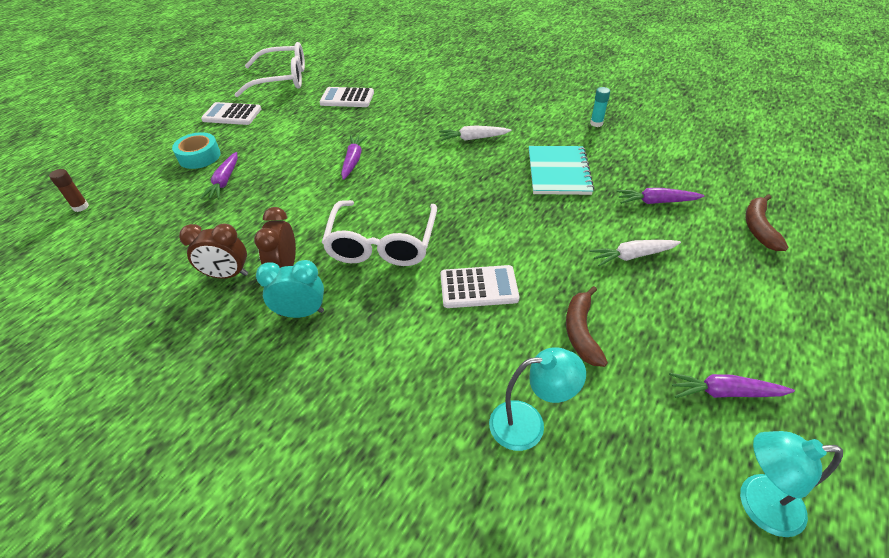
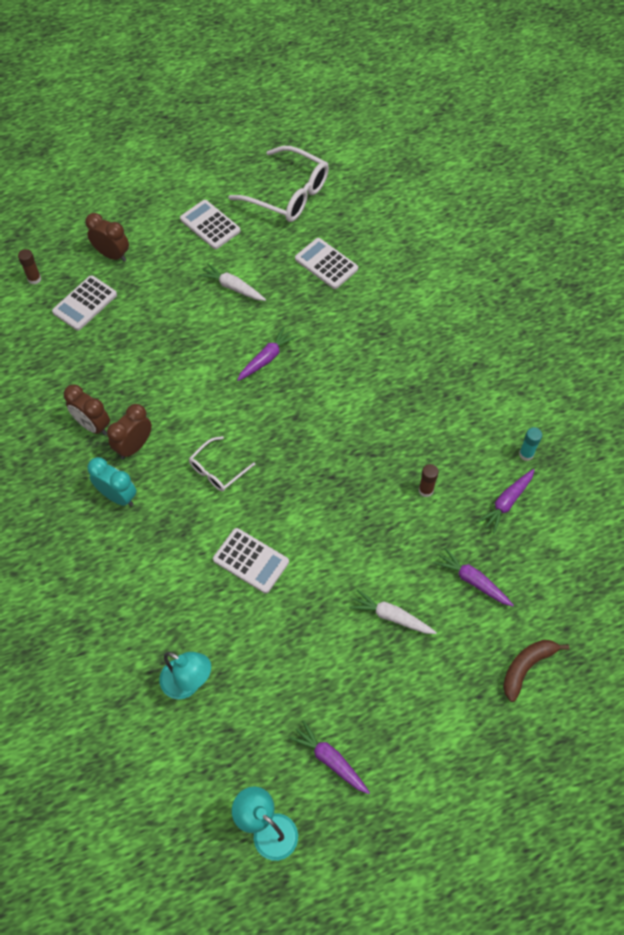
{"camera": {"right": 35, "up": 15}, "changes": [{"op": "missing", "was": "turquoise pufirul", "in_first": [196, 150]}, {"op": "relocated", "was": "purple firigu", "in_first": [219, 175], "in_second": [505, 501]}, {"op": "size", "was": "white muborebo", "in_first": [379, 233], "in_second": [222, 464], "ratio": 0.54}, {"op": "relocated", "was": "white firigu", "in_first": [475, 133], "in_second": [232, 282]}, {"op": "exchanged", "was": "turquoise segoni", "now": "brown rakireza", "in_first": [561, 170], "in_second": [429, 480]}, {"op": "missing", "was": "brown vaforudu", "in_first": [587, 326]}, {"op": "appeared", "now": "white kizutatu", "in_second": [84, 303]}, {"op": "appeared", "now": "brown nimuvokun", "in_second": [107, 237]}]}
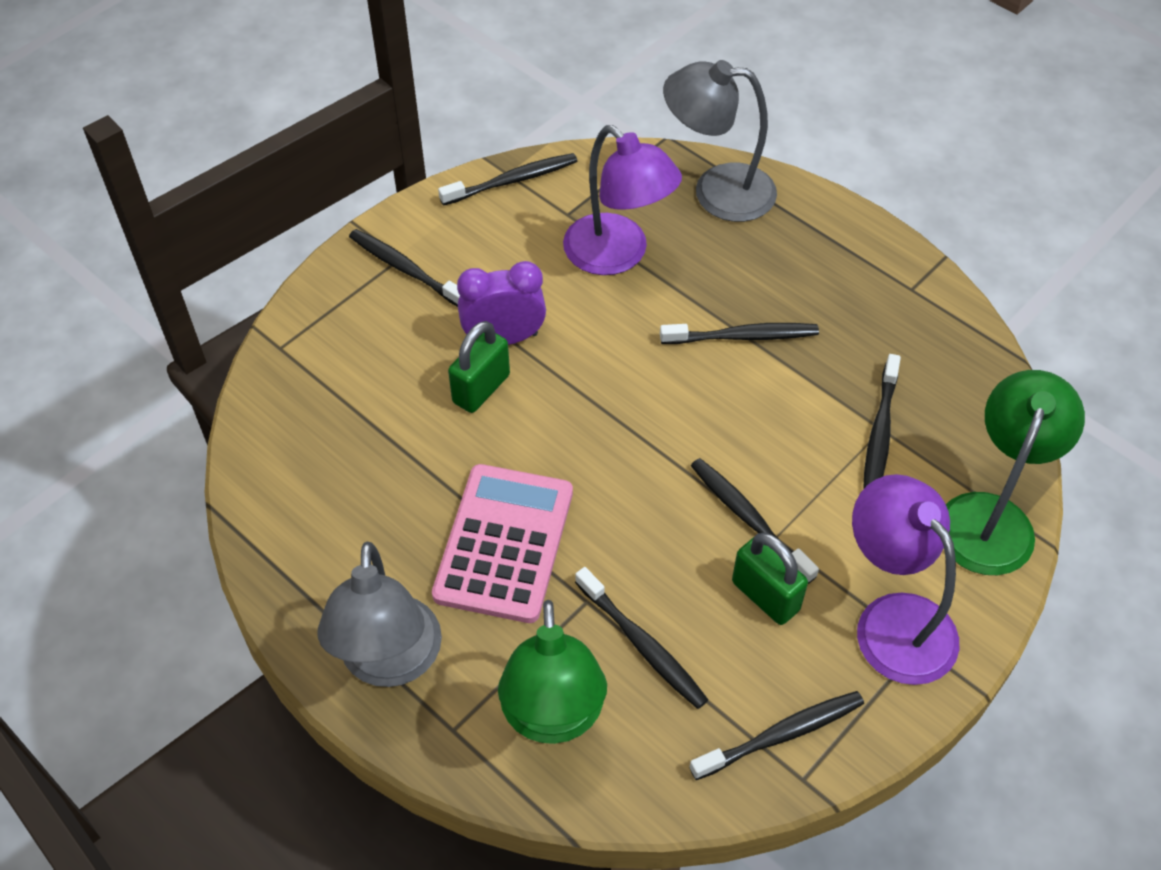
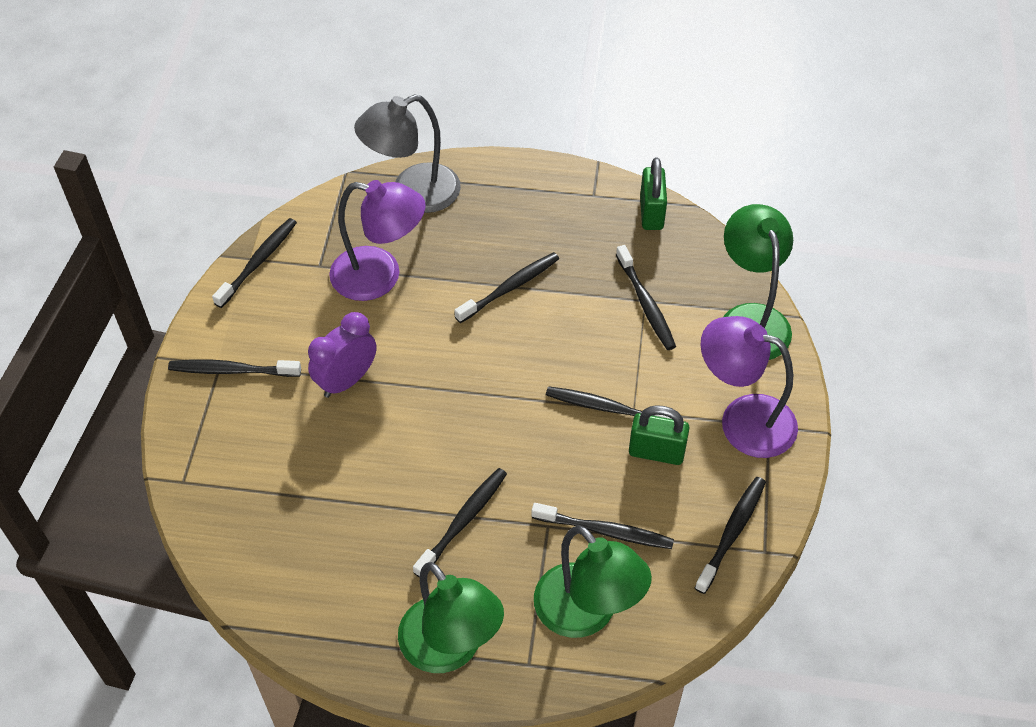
{"camera": {"right": -35, "up": 0}, "changes": [{"op": "colour", "was": "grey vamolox", "now": "green vamolox", "in_first": [380, 614], "in_second": [451, 617]}, {"op": "exchanged", "was": "pink kizutatu", "now": "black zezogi", "in_first": [502, 543], "in_second": [460, 523]}, {"op": "relocated", "was": "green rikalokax", "in_first": [479, 367], "in_second": [653, 194]}]}
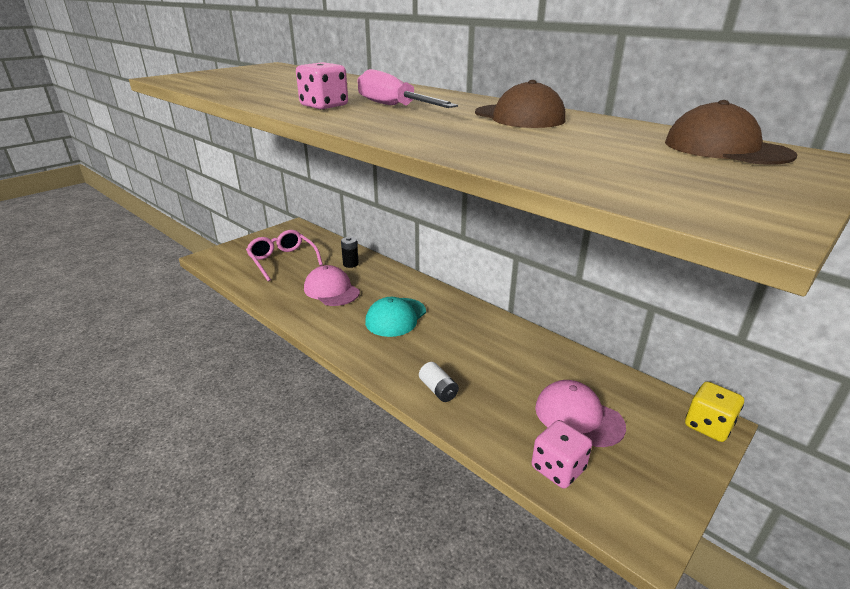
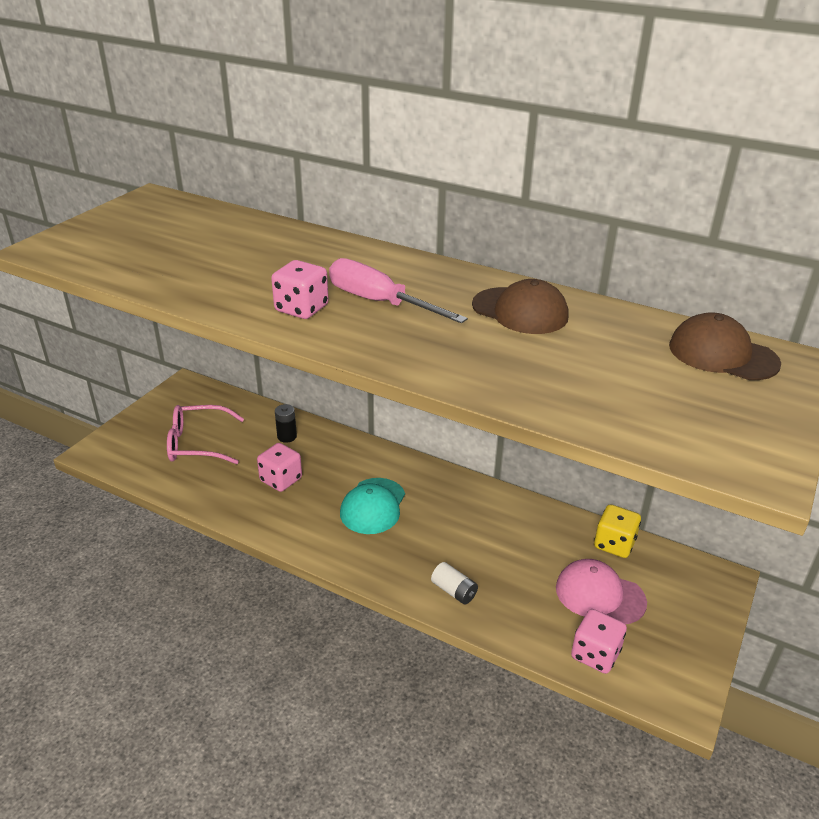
{"camera": {"right": -15, "up": 5}, "changes": [{"op": "spun", "was": "pink muborebo", "in_first": [284, 256], "in_second": [205, 434], "clockwise": -45}, {"op": "exchanged", "was": "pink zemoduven", "now": "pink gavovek", "in_first": [332, 285], "in_second": [279, 467]}, {"op": "relocated", "was": "yellow gavovek", "in_first": [714, 412], "in_second": [617, 531]}]}
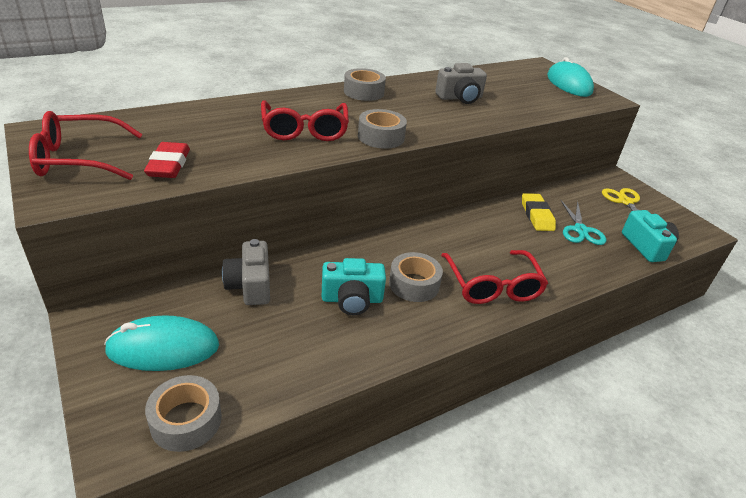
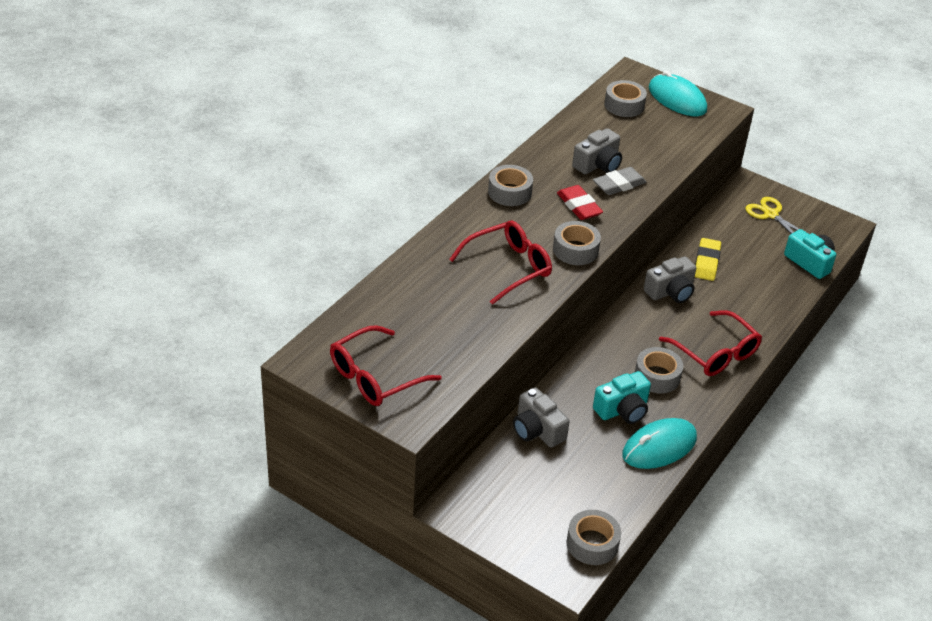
{"camera": {"right": -25, "up": 5}, "changes": [{"op": "relocated", "was": "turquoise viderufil", "in_first": [161, 343], "in_second": [659, 443]}, {"op": "relocated", "was": "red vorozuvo", "in_first": [167, 160], "in_second": [580, 202]}, {"op": "spun", "was": "red muborebo", "in_first": [305, 121], "in_second": [500, 263], "clockwise": -90}, {"op": "spun", "was": "yellow vorozuvo", "in_first": [539, 212], "in_second": [708, 259], "clockwise": 45}, {"op": "missing", "was": "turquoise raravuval", "in_first": [583, 222]}, {"op": "appeared", "now": "grey vorozuvo", "in_second": [620, 181]}, {"op": "appeared", "now": "grey pufirul", "in_second": [625, 98]}, {"op": "appeared", "now": "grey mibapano", "in_second": [670, 279]}]}
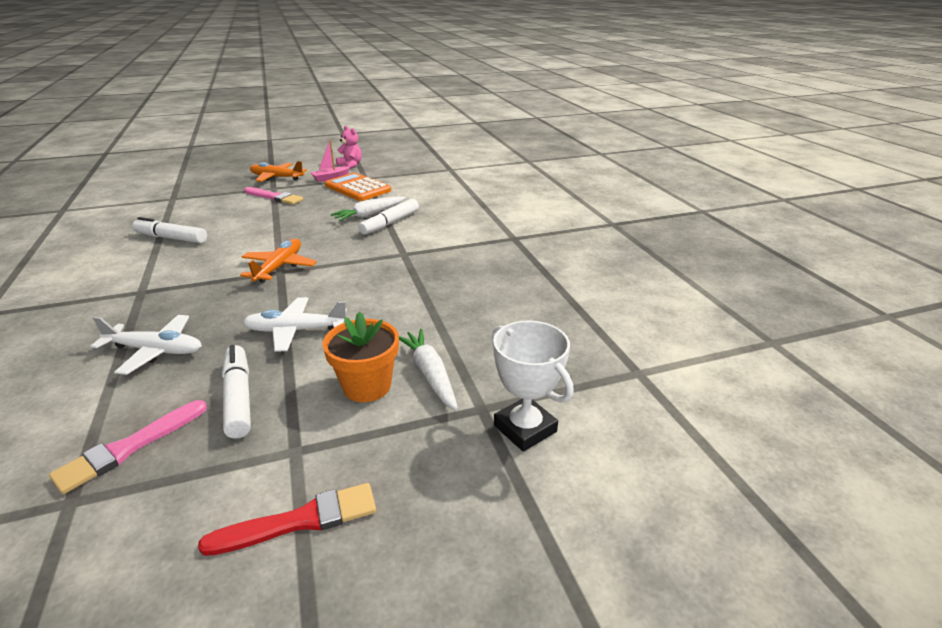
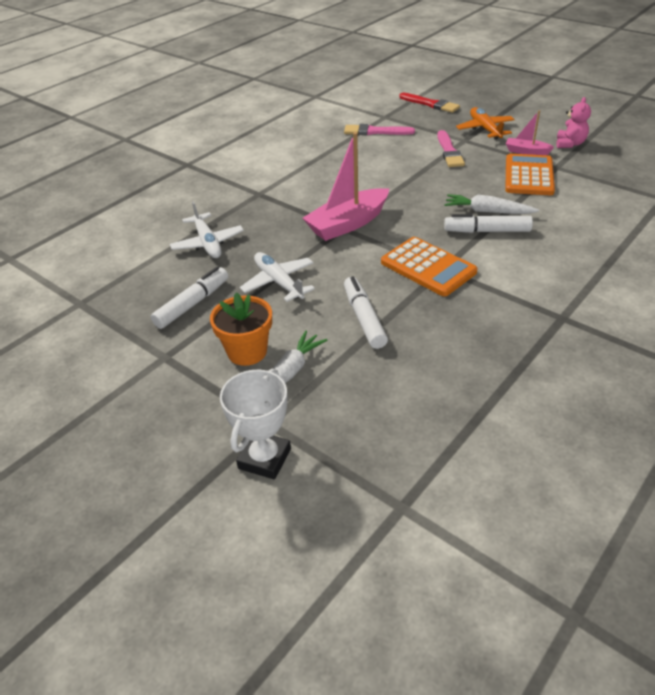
{"camera": {"right": 60, "up": 10}, "changes": [{"op": "relocated", "was": "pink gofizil", "in_first": [128, 447], "in_second": [379, 129]}, {"op": "relocated", "was": "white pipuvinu", "in_first": [169, 230], "in_second": [366, 312]}, {"op": "relocated", "was": "red gofizil", "in_first": [287, 519], "in_second": [429, 103]}, {"op": "exchanged", "was": "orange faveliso", "now": "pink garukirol", "in_first": [278, 260], "in_second": [346, 186]}, {"op": "appeared", "now": "orange kizutatu", "in_second": [429, 266]}]}
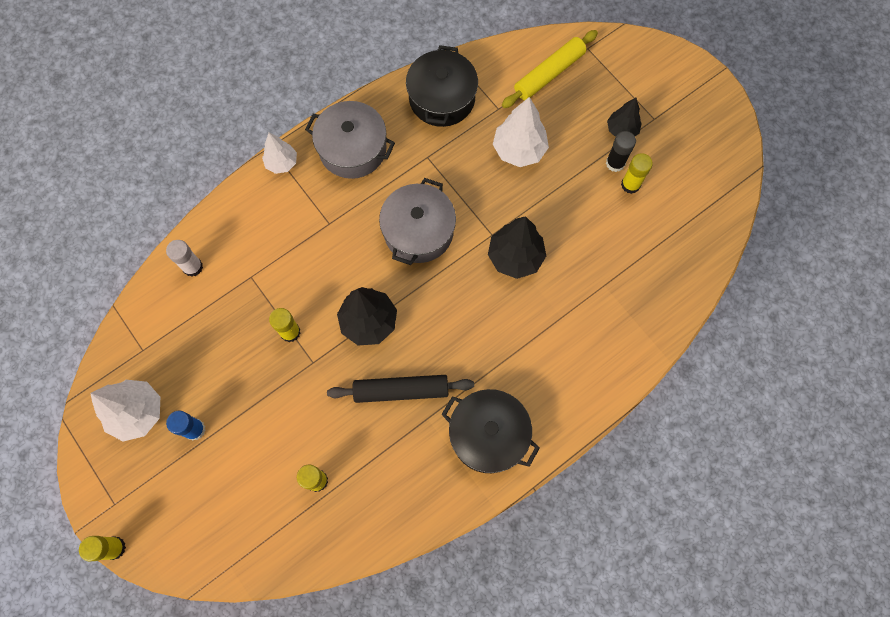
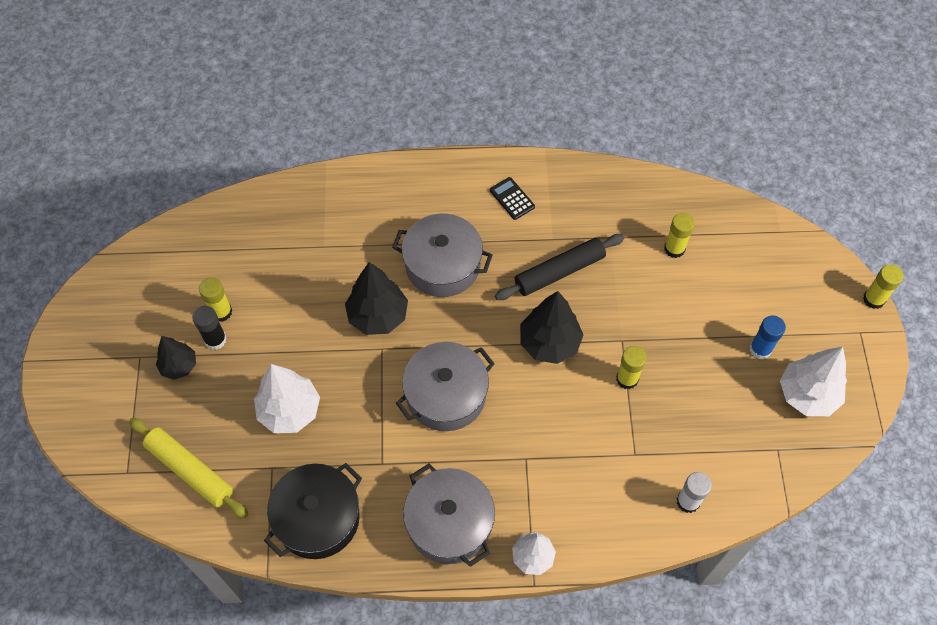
{"camera": {"right": -145, "up": -10}, "changes": [{"op": "spun", "was": "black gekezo", "in_first": [400, 389], "in_second": [559, 267], "clockwise": -60}, {"op": "exchanged", "was": "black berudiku", "now": "black kizutatu", "in_first": [490, 431], "in_second": [512, 198]}, {"op": "spun", "was": "yellow gekezo", "in_first": [550, 69], "in_second": [188, 468], "clockwise": 45}, {"op": "appeared", "now": "grey berudiku", "in_second": [442, 255]}]}
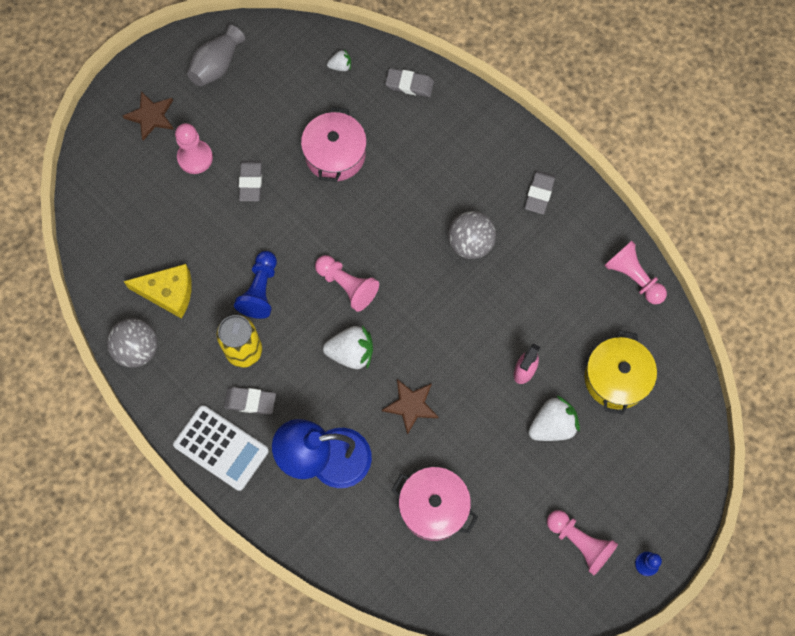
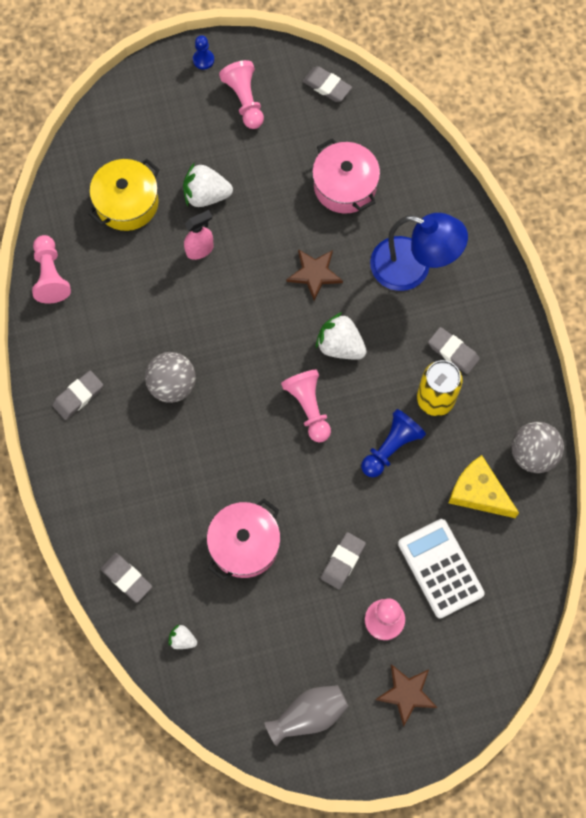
{"camera": {"right": -150, "up": 0}, "changes": [{"op": "relocated", "was": "white kizutatu", "in_first": [221, 448], "in_second": [441, 569]}, {"op": "appeared", "now": "grey vorozuvo", "in_second": [327, 84]}]}
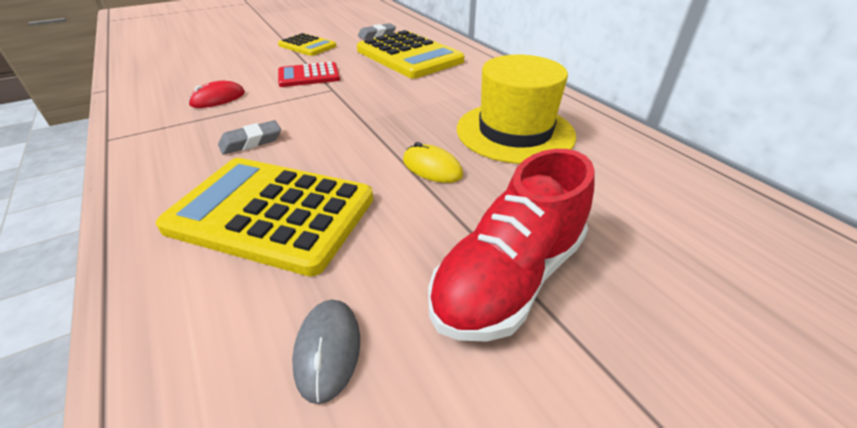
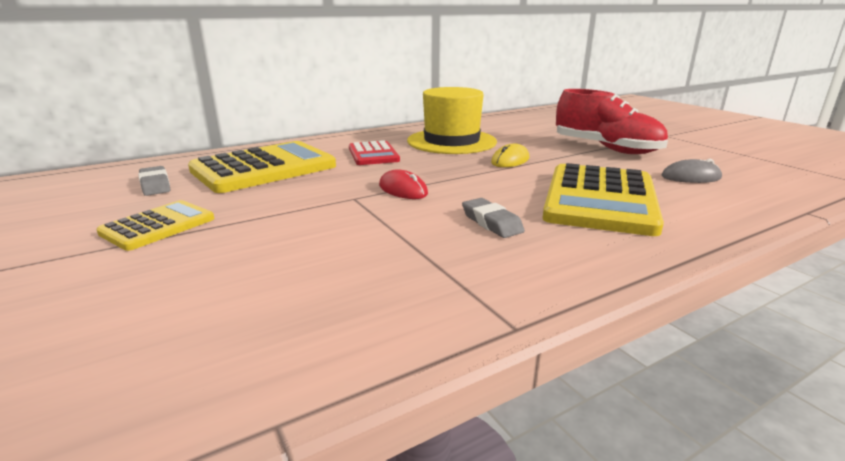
{"camera": {"right": -90, "up": -15}, "changes": [{"op": "relocated", "was": "red viderufil", "in_first": [216, 94], "in_second": [403, 184]}, {"op": "relocated", "was": "red kizutatu", "in_first": [309, 74], "in_second": [374, 152]}]}
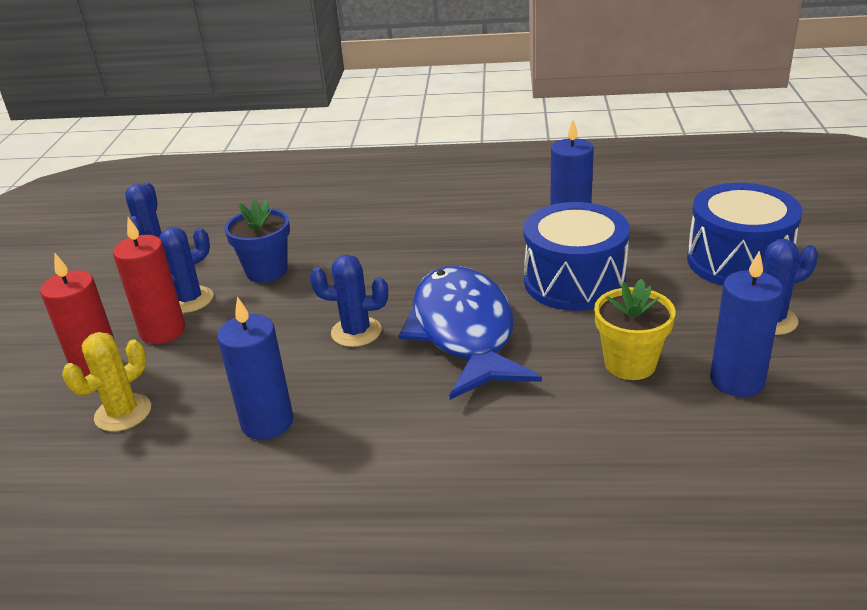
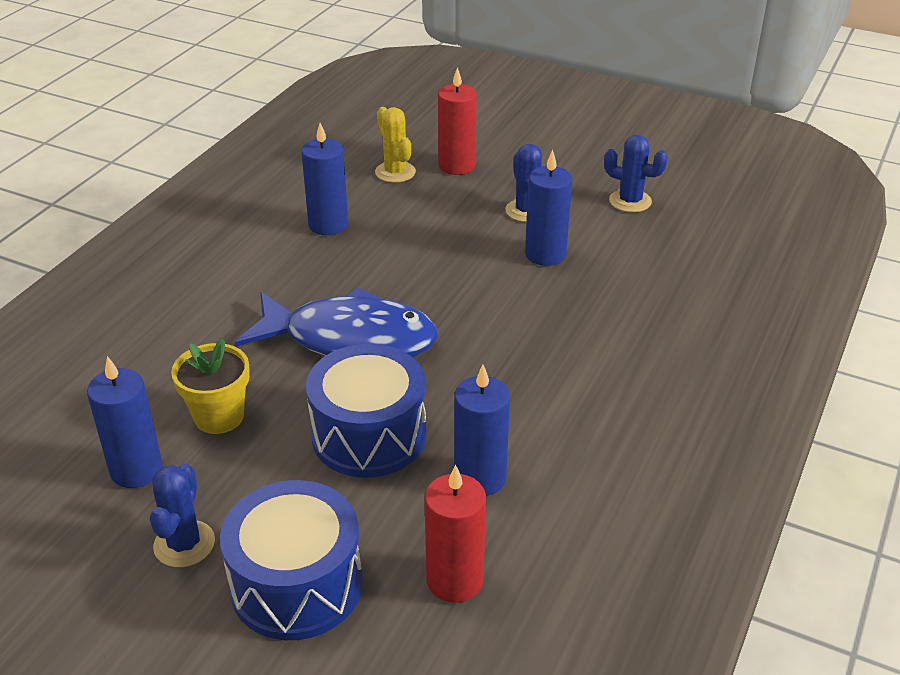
{"camera": {"right": 110, "up": 5}, "changes": [{"op": "relocated", "was": "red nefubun", "in_first": [149, 280], "in_second": [455, 534]}, {"op": "exchanged", "was": "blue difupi", "now": "blue nefubun", "in_first": [257, 241], "in_second": [548, 208]}, {"op": "missing", "was": "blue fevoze", "in_first": [349, 301]}]}
